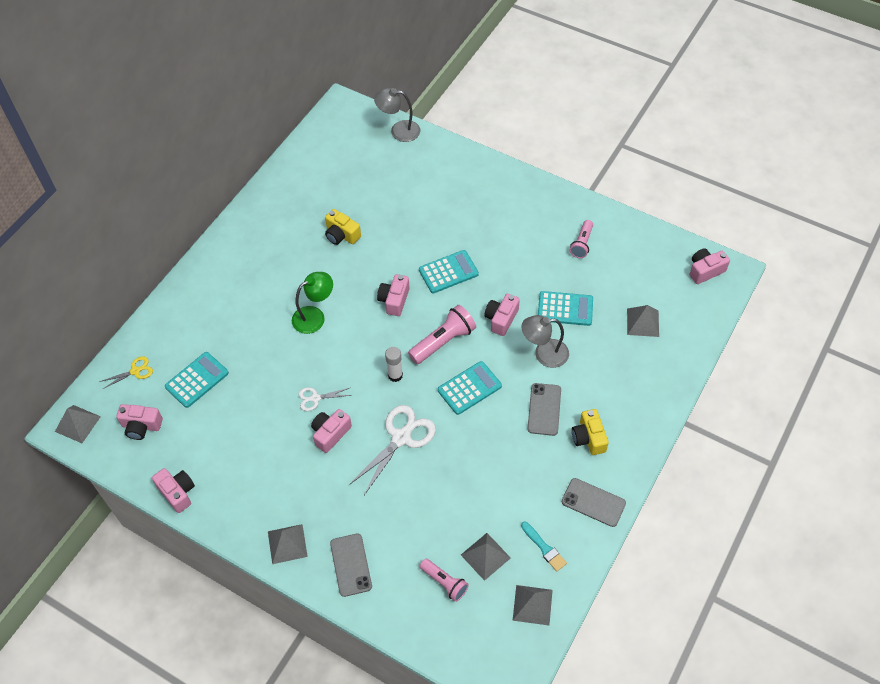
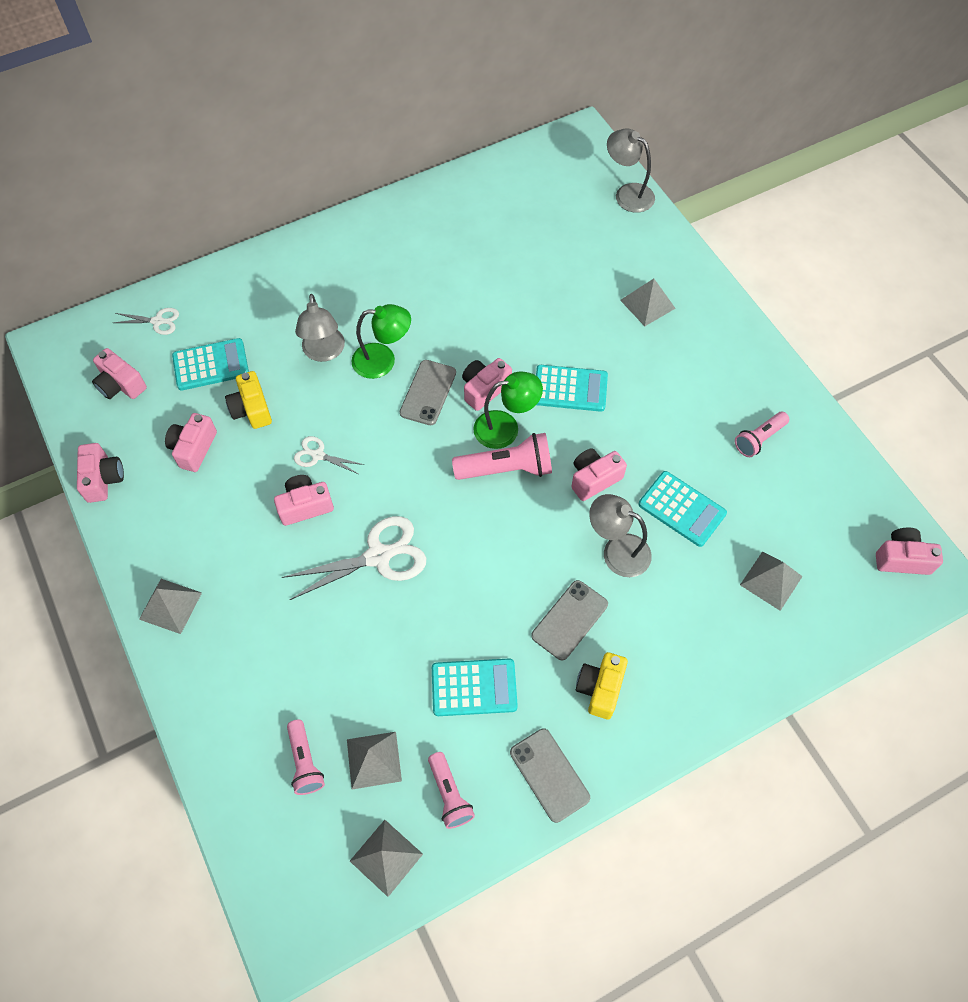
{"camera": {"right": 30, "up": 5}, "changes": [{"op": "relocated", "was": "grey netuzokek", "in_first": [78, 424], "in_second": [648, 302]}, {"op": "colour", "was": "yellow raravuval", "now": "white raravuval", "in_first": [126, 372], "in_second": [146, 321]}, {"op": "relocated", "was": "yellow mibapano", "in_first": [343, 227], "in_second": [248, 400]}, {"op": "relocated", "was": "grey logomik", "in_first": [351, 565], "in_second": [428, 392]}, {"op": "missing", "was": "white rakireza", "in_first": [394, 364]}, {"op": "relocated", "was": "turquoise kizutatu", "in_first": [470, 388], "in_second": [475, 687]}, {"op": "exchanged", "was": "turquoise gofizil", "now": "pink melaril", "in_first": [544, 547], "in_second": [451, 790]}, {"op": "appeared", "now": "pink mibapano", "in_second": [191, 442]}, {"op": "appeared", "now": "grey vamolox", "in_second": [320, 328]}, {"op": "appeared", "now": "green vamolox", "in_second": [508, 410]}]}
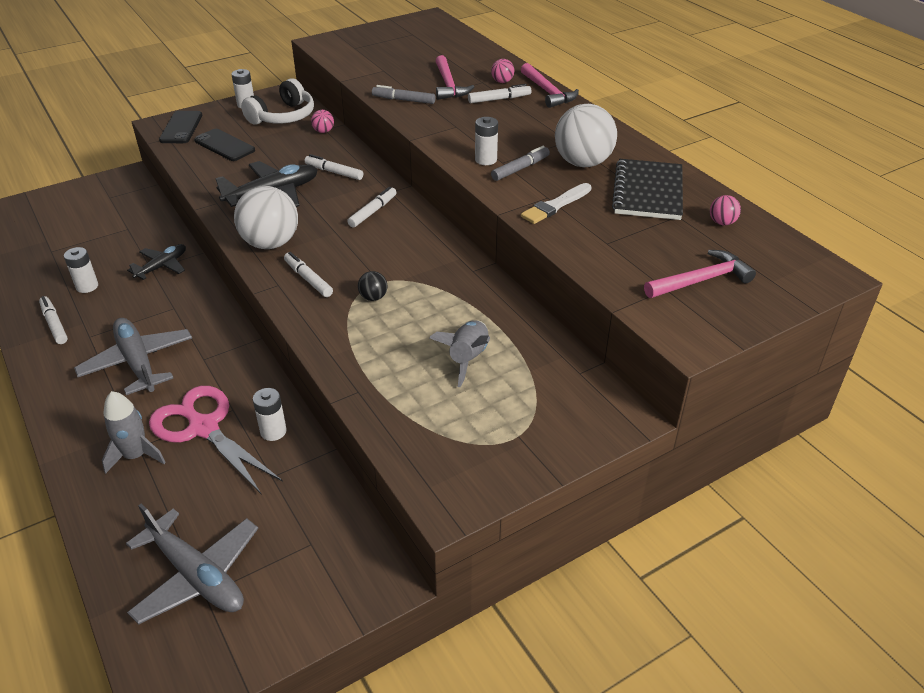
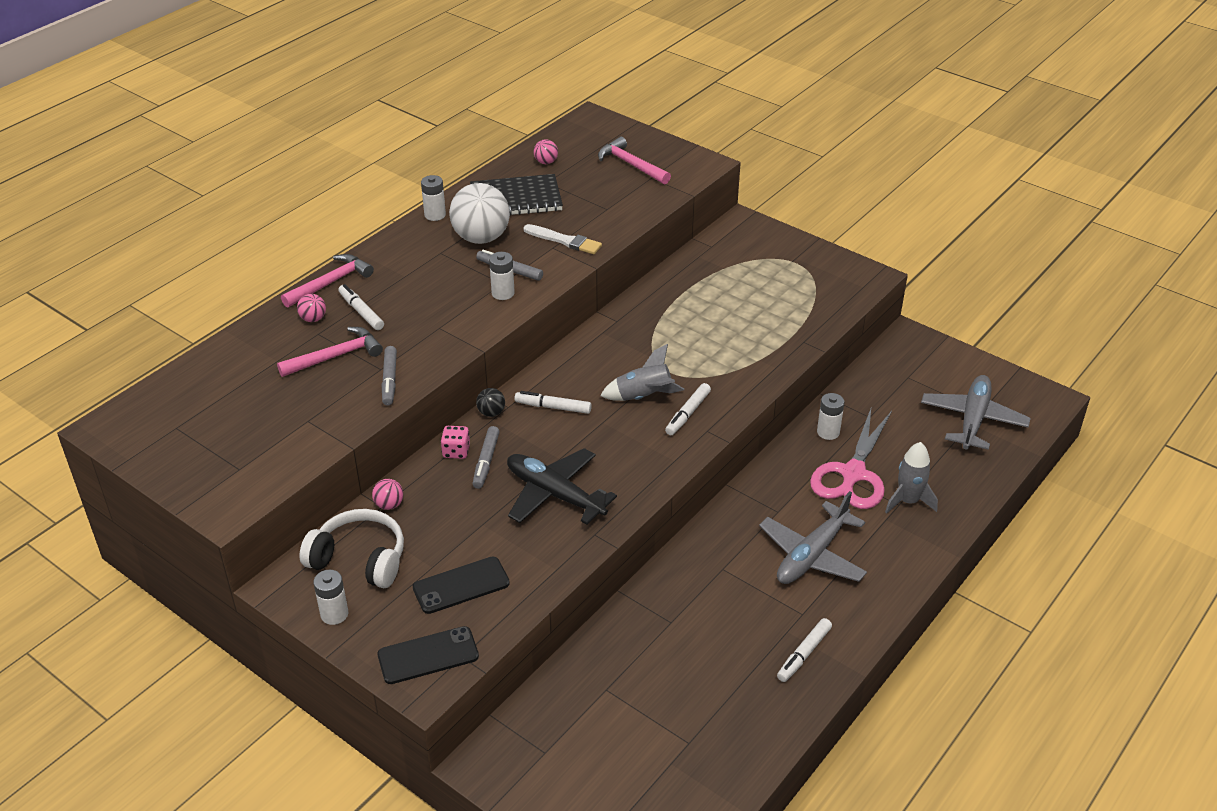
{"camera": {"right": -110, "up": 0}, "changes": [{"op": "relocated", "was": "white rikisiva", "in_first": [81, 270], "in_second": [433, 198]}, {"op": "missing", "was": "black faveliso", "in_first": [156, 262]}, {"op": "spun", "was": "black logomik", "in_first": [224, 145], "in_second": [461, 585], "clockwise": 45}, {"op": "missing", "was": "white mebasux", "in_first": [266, 217]}, {"op": "colour", "was": "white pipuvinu", "now": "grey pipuvinu", "in_first": [334, 167], "in_second": [486, 457]}, {"op": "relocated", "was": "black mebasux", "in_first": [373, 286], "in_second": [490, 402]}, {"op": "relocated", "was": "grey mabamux", "in_first": [459, 353], "in_second": [642, 372]}, {"op": "appeared", "now": "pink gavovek", "in_second": [455, 442]}]}
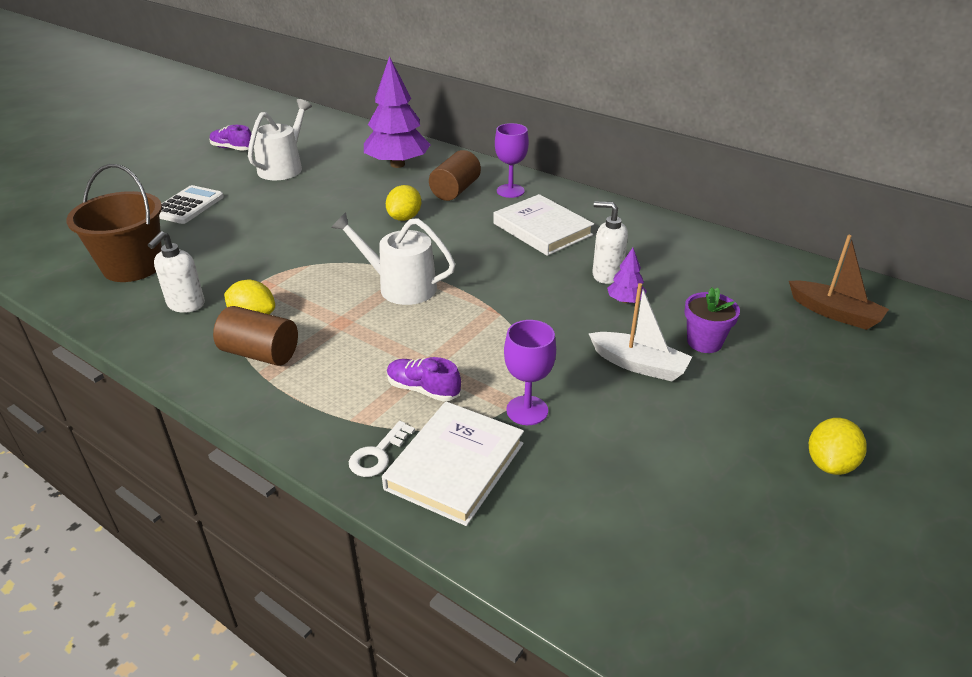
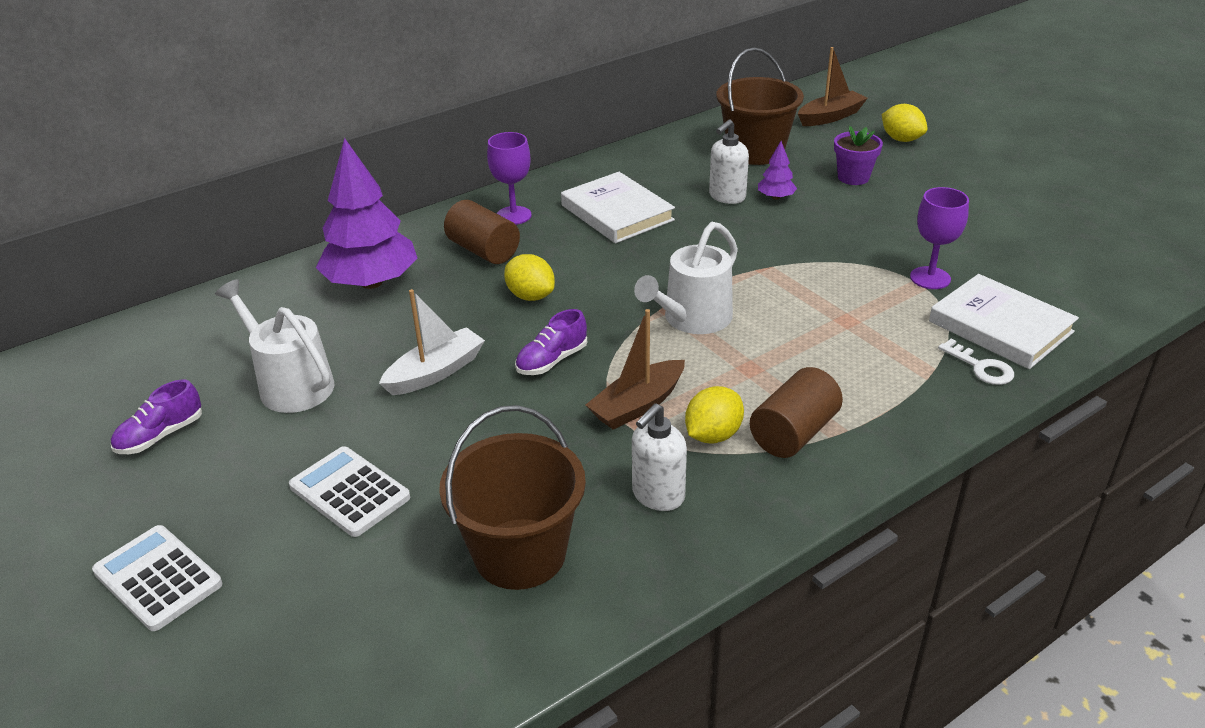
{"camera": {"right": -70, "up": 0}, "changes": [{"op": "spun", "was": "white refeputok", "in_first": [176, 272], "in_second": [659, 457], "clockwise": 90}, {"op": "relocated", "was": "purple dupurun", "in_first": [424, 379], "in_second": [551, 342]}, {"op": "spun", "was": "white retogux", "in_first": [543, 225], "in_second": [618, 208], "clockwise": 75}, {"op": "relocated", "was": "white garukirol", "in_first": [640, 332], "in_second": [432, 342]}, {"op": "relocated", "was": "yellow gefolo", "in_first": [838, 446], "in_second": [904, 123]}, {"op": "appeared", "now": "white kizutatu", "in_second": [157, 578]}, {"op": "appeared", "now": "brown garukirol", "in_second": [635, 369]}, {"op": "appeared", "now": "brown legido", "in_second": [760, 106]}]}
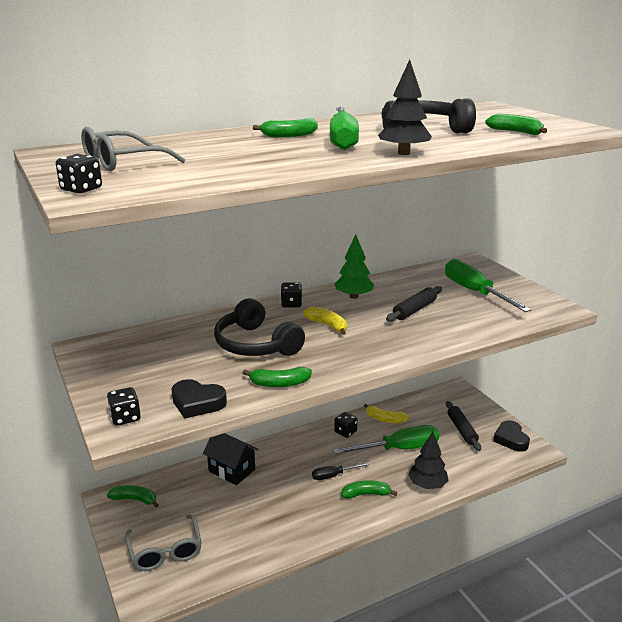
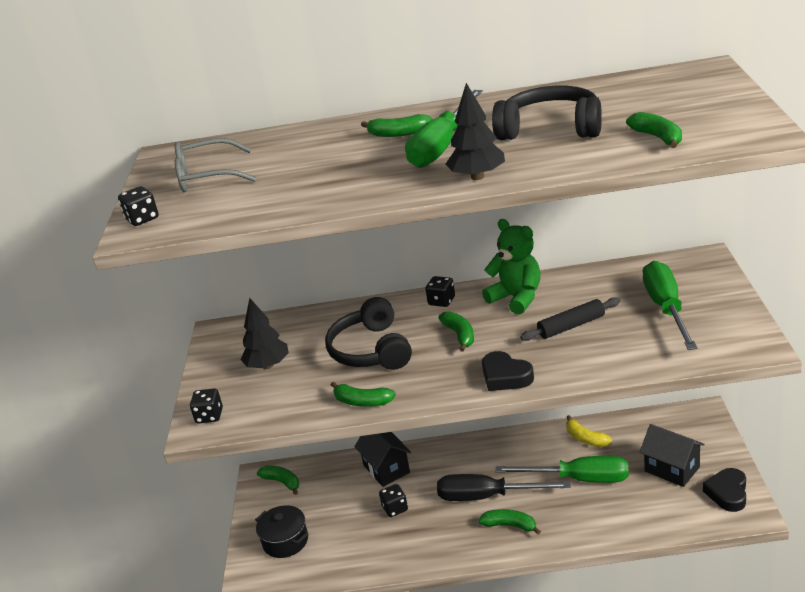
{"camera": {"right": 30, "up": 5}, "changes": [{"op": "exchanged", "was": "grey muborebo", "now": "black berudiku", "in_first": [163, 543], "in_second": [281, 531]}, {"op": "relocated", "was": "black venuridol", "in_first": [199, 399], "in_second": [508, 371]}, {"op": "colour", "was": "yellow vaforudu", "now": "green vaforudu", "in_first": [325, 320], "in_second": [456, 331]}, {"op": "size", "was": "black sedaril", "in_first": [341, 471], "in_second": [504, 487], "ratio": 1.91}, {"op": "exchanged", "was": "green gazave", "now": "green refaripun", "in_first": [354, 267], "in_second": [511, 267]}, {"op": "relocated", "was": "black gavovek", "in_first": [346, 425], "in_second": [393, 500]}, {"op": "relocated", "was": "black gazave", "in_first": [428, 460], "in_second": [264, 333]}, {"op": "exchanged", "was": "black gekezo", "now": "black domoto", "in_first": [463, 426], "in_second": [672, 455]}]}
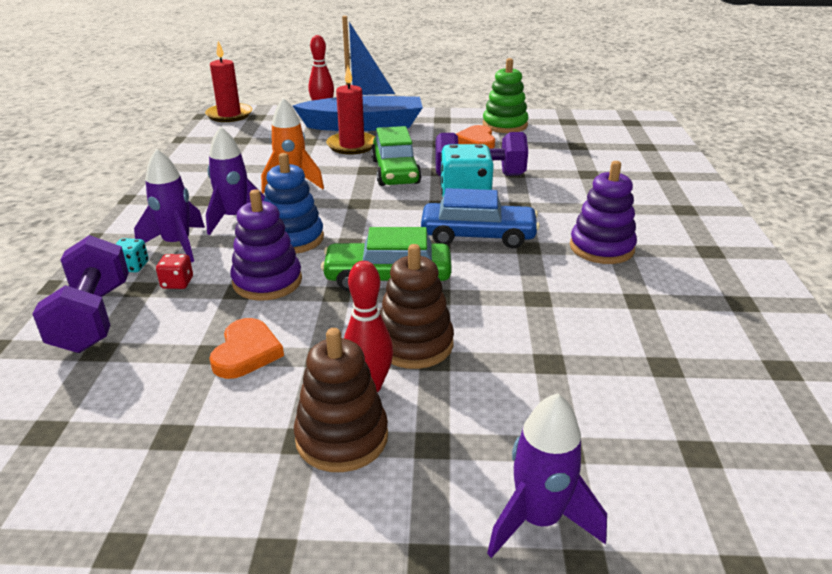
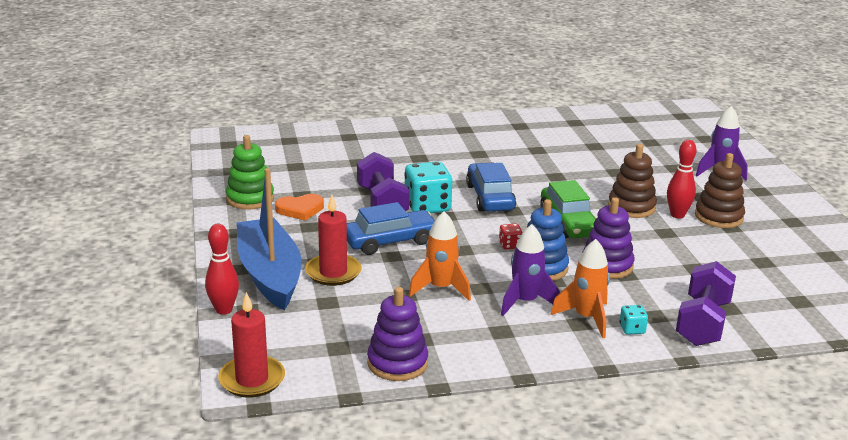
{"camera": {"right": -105, "up": -5}, "changes": [{"op": "spun", "was": "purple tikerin", "in_first": [81, 294], "in_second": [706, 303], "clockwise": -45}, {"op": "colour", "was": "purple mabamux", "now": "orange mabamux", "in_first": [169, 205], "in_second": [580, 288]}, {"op": "relocated", "was": "red gavovek", "in_first": [174, 271], "in_second": [511, 236]}, {"op": "missing", "was": "orange venuridol", "in_first": [246, 348]}, {"op": "colour", "was": "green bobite", "now": "blue bobite", "in_first": [396, 156], "in_second": [391, 228]}, {"op": "relocated", "was": "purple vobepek", "in_first": [603, 212], "in_second": [397, 334]}]}
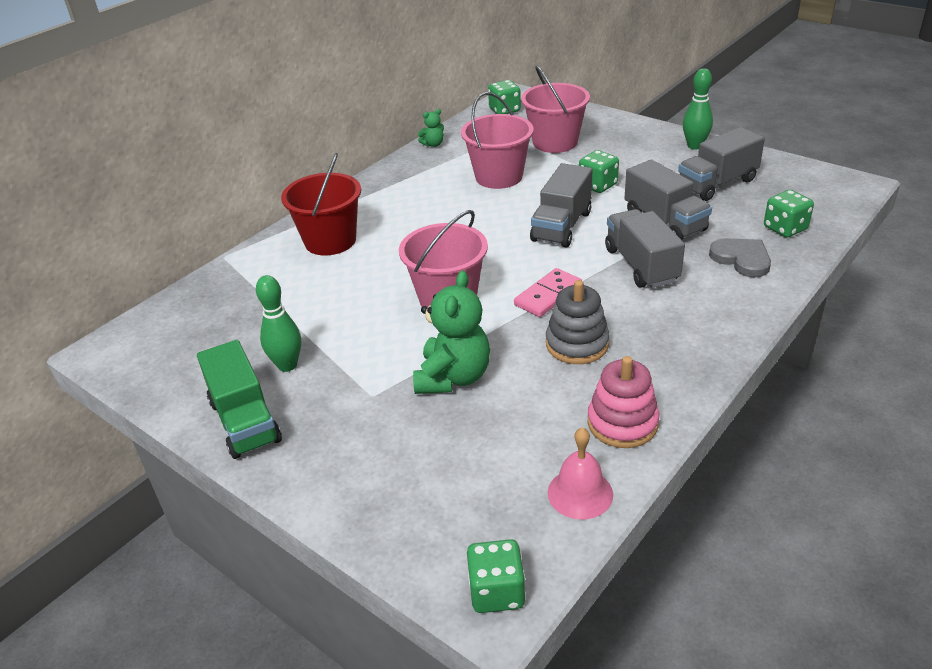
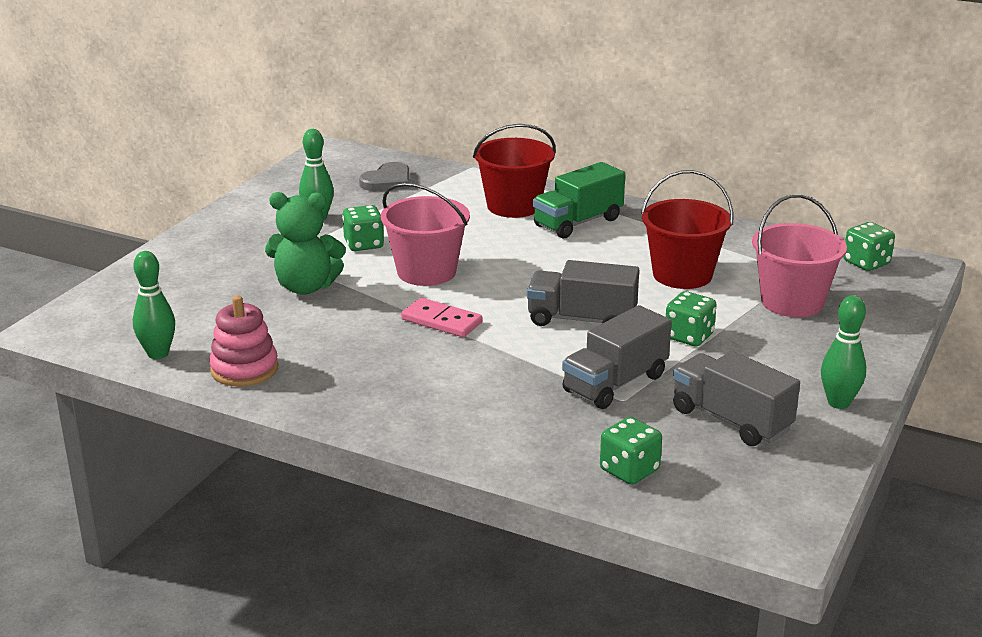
{"camera": {"right": 75, "up": -10}, "changes": [{"op": "relocated", "was": "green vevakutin", "in_first": [239, 399], "in_second": [579, 200]}, {"op": "missing", "was": "green refaripun", "in_first": [431, 128]}, {"op": "colour", "was": "pink legido", "now": "red legido", "in_first": [497, 140], "in_second": [687, 229]}, {"op": "relocated", "was": "green gavovek", "in_first": [496, 576], "in_second": [363, 228]}, {"op": "missing", "was": "grey vobepek", "in_first": [578, 322]}, {"op": "exchanged", "was": "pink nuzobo", "now": "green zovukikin", "in_first": [580, 473], "in_second": [154, 305]}, {"op": "missing", "was": "grey vevakutin", "in_first": [645, 248]}, {"op": "relocated", "was": "grey venuridol", "in_first": [740, 258], "in_second": [384, 176]}]}
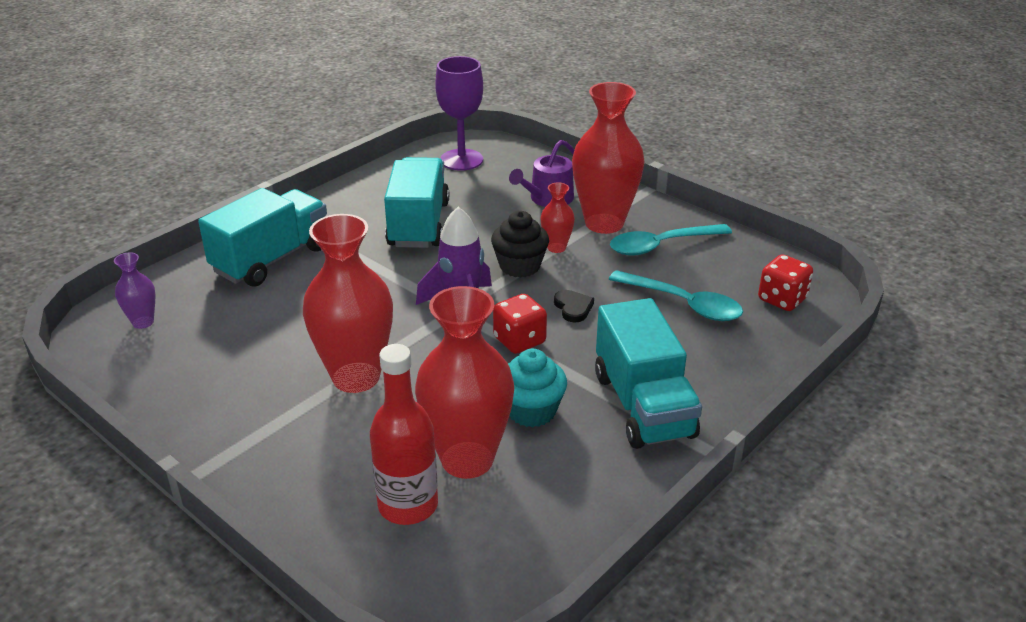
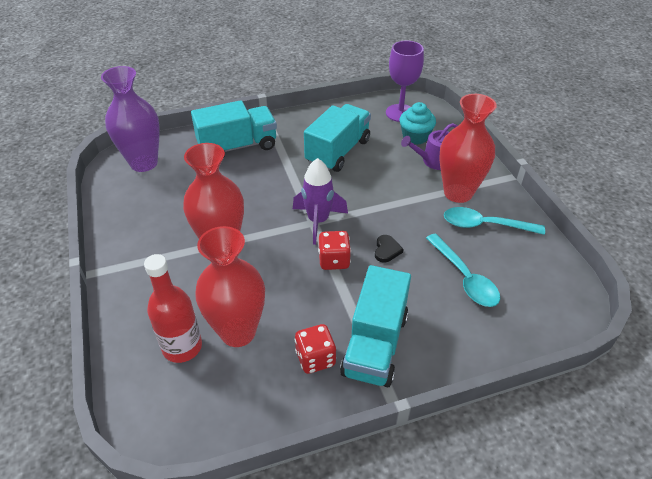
{"camera": {"right": 30, "up": 10}, "changes": [{"op": "size", "was": "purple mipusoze", "in_first": [134, 290], "in_second": [130, 119], "ratio": 2.14}, {"op": "missing", "was": "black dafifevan", "in_first": [520, 244]}, {"op": "relocated", "was": "turquoise dafifevan", "in_first": [537, 388], "in_second": [418, 123]}, {"op": "missing", "was": "red mipusoze", "in_first": [558, 217]}, {"op": "relocated", "was": "red gavovek", "in_first": [785, 283], "in_second": [315, 349]}]}
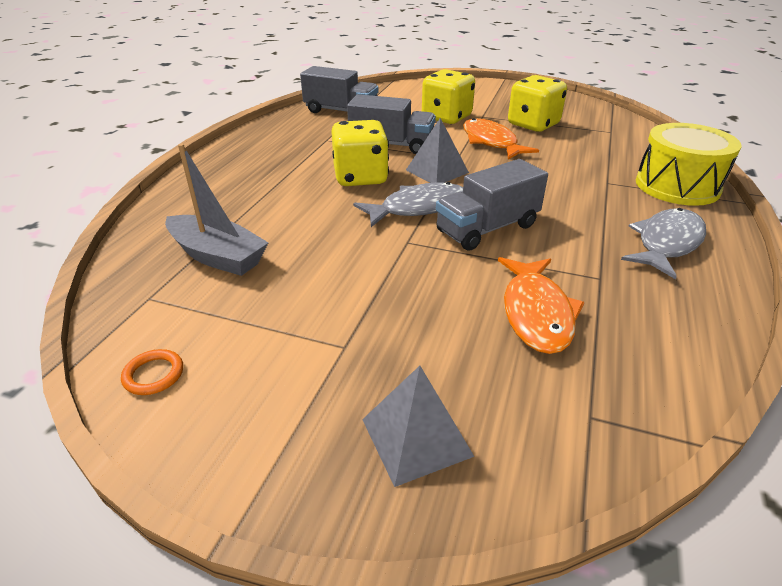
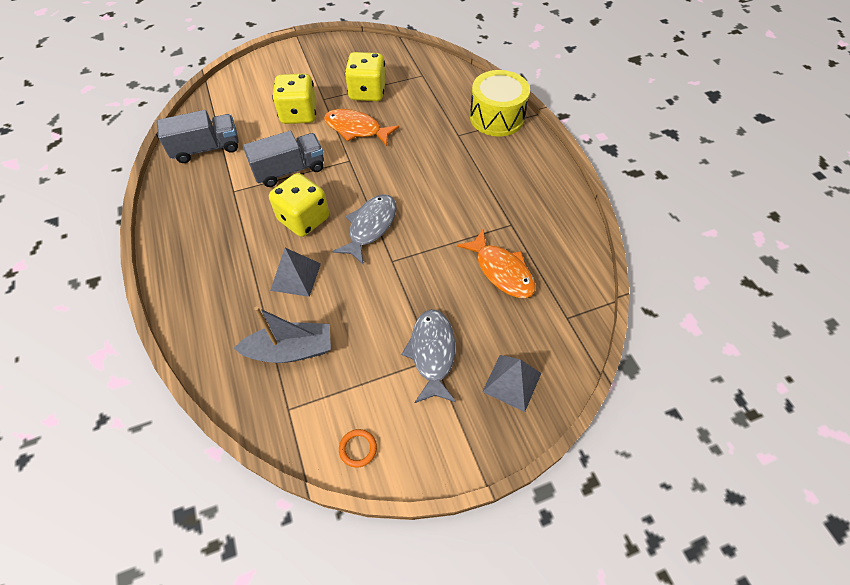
{"camera": {"right": -40, "up": 20}, "changes": [{"op": "relocated", "was": "grey netuzokek", "in_first": [437, 150], "in_second": [295, 272]}, {"op": "missing", "was": "grey vevakutin", "in_first": [492, 205]}, {"op": "relocated", "was": "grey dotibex", "in_first": [663, 243], "in_second": [428, 356]}]}
